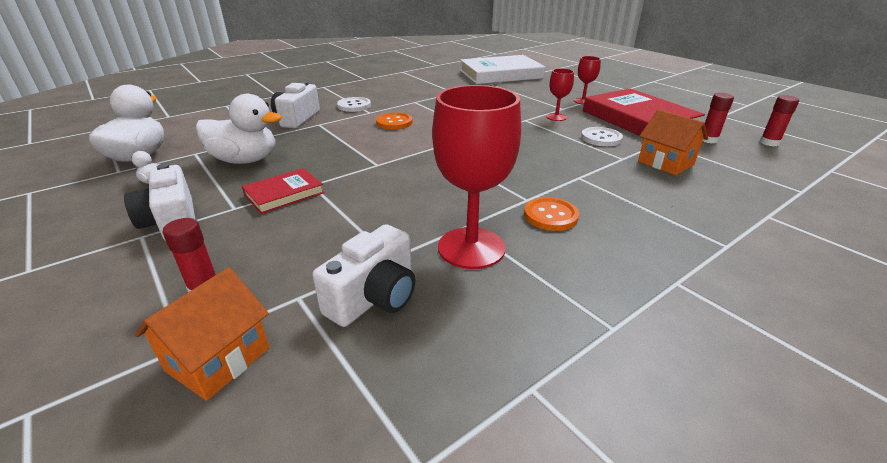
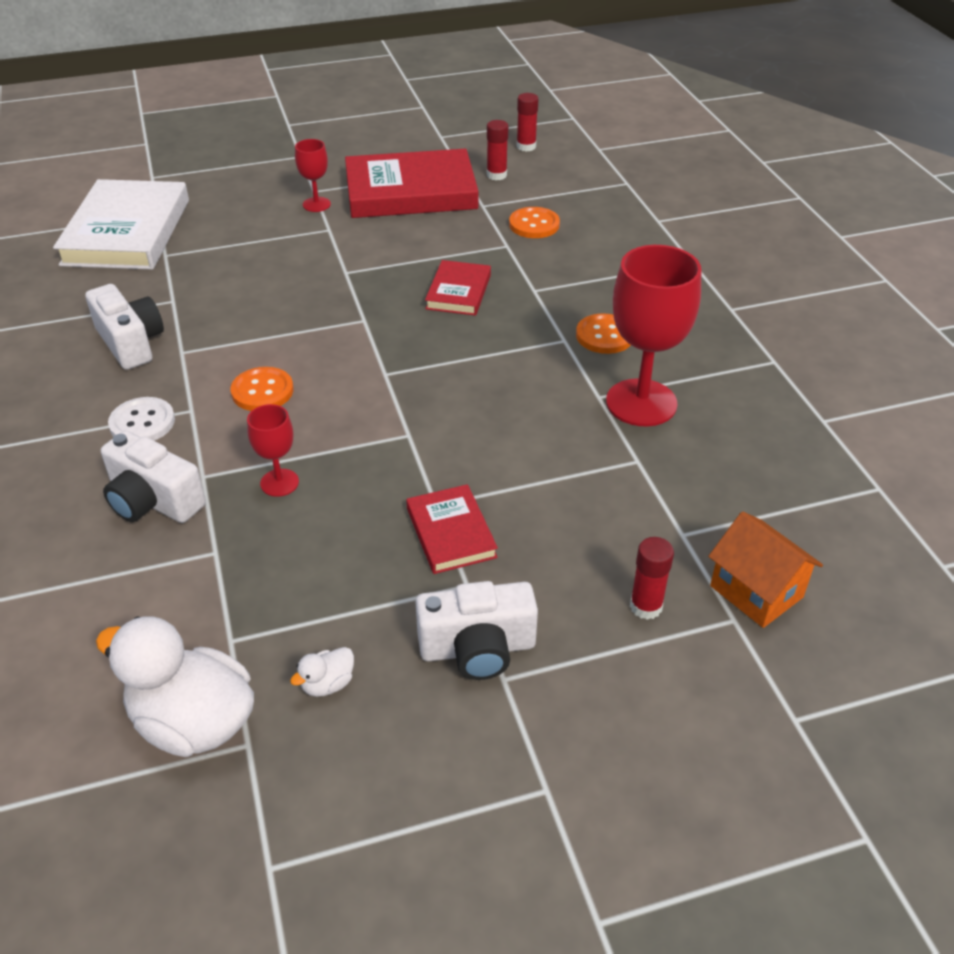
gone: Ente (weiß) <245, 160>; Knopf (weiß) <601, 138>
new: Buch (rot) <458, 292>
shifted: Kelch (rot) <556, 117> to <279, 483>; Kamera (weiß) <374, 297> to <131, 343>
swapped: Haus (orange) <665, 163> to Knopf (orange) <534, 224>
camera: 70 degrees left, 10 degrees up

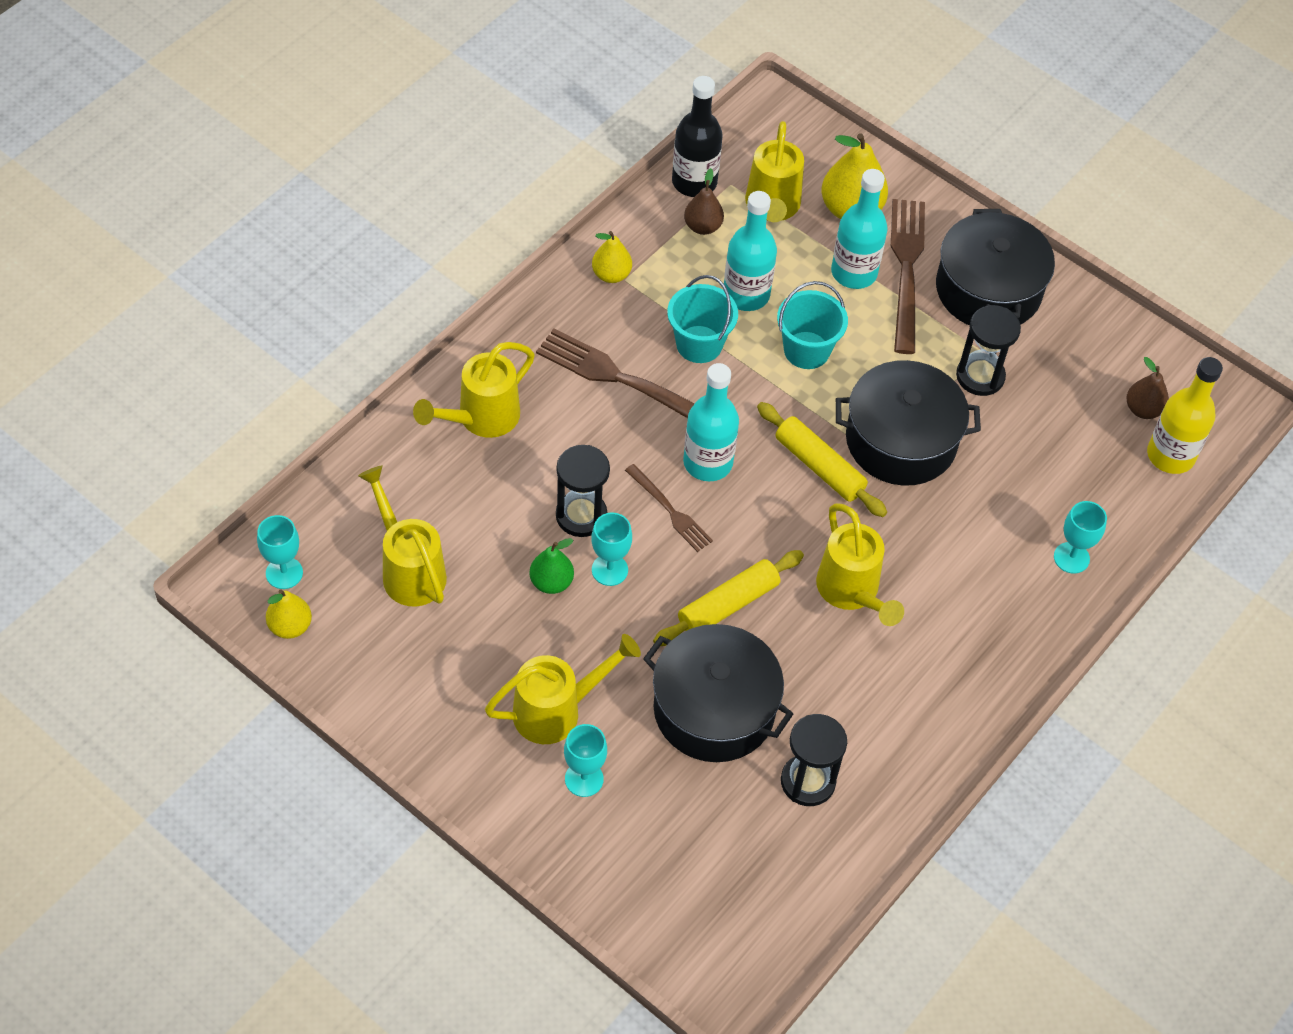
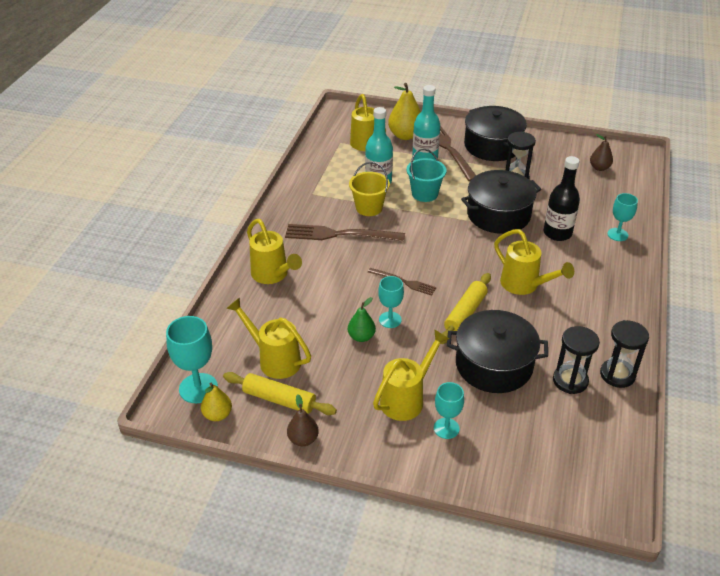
gone: Birne (gelb) <611, 274>; Flasche (gelb) <1170, 455>; Flasche (türkis) <707, 462>
shifted: Flasche (schwarz) <694, 182> to <557, 233>; Birne (braun) <702, 226> to <303, 439>; Nudelholz (gelb) <819, 466> to <279, 399>; Sanduhr (schwarz) <581, 515> to <617, 375>
repainted: Eimer (türkis) <699, 344> to Eimer (gelb) <369, 208>
rotated: Gießkanne (gelb) <481, 418> = <272, 275> 60 degrees counterclockwise
scaled: Kelch (türkis) <284, 573> = <198, 388> x1.56
camera: 20 degrees left, 15 degrees down

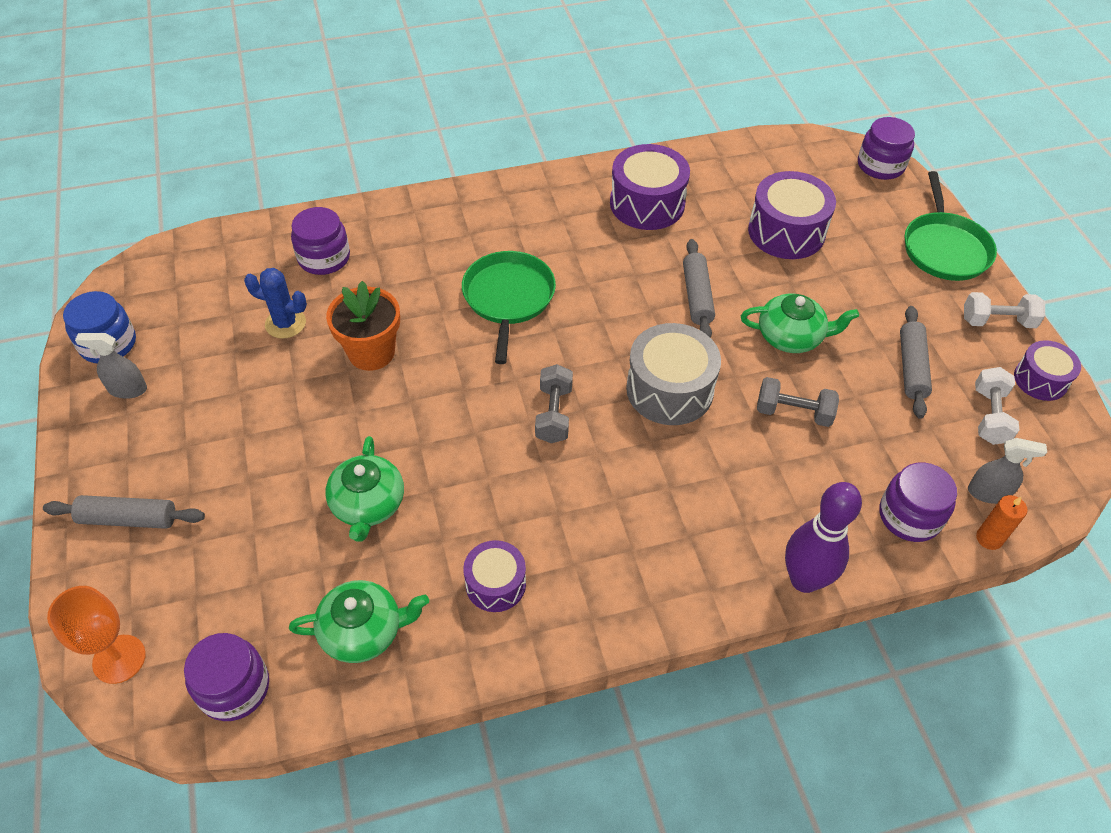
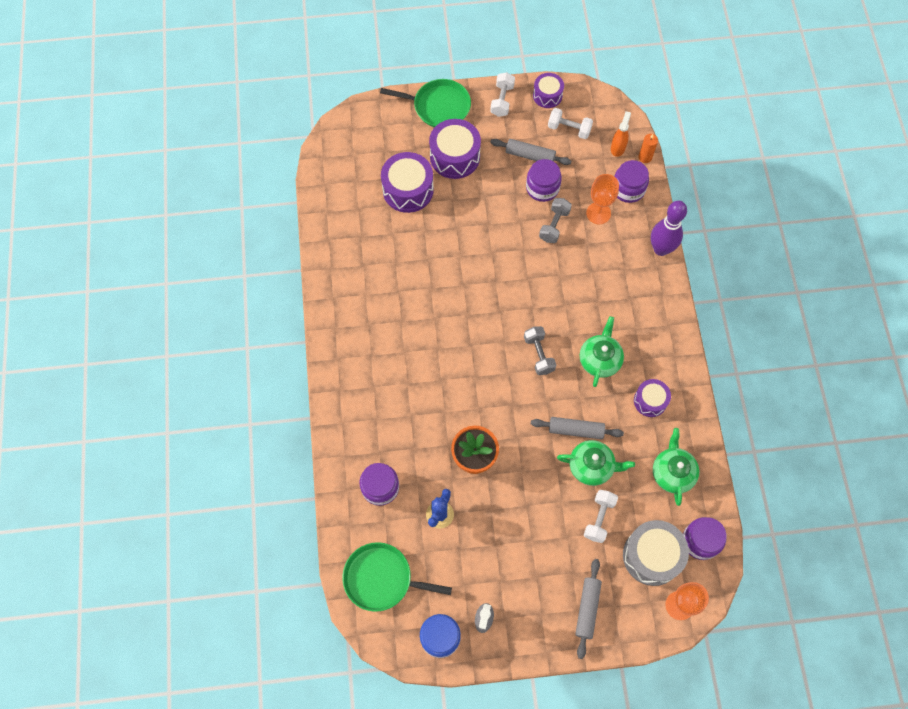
new: Kelch (orange) <598, 213>; Hantel (weiß) <599, 518>
shifted: Einmachglas (lila) <880, 165> to <542, 188>; Trommel (lila) <647, 203> to <455, 157>; Nudelholz (grau) <697, 296> to <576, 430>; Pfanne (grün) <508, 298> to <382, 579>; Teekanne (grün) <791, 337> to <600, 359>; Trommel (grau) <669, 389> to <652, 556>
repainted: Sprühflasche (grau) <988, 493> to Sprühflasche (orange) <618, 147>
rotated: Hantel (grau) <554, 414> = <539, 354> 60 degrees clockwise
camera: 80 degrees left, 15 degrees up

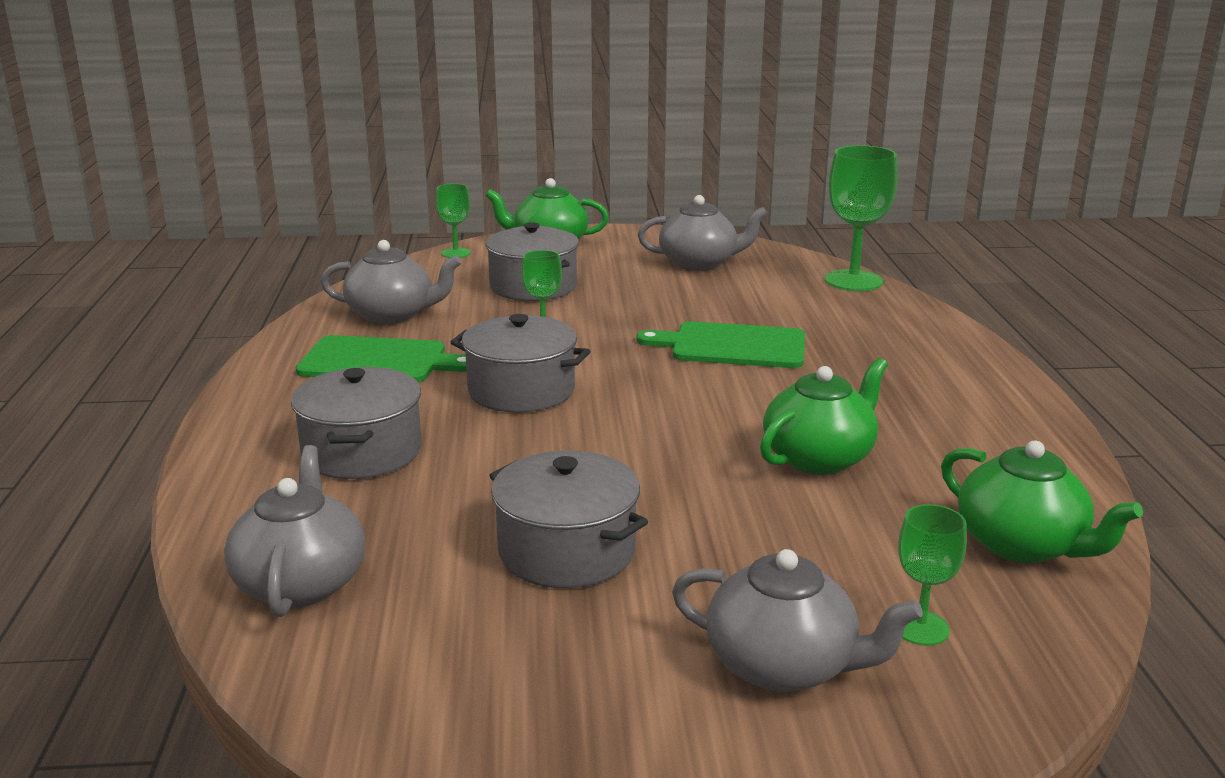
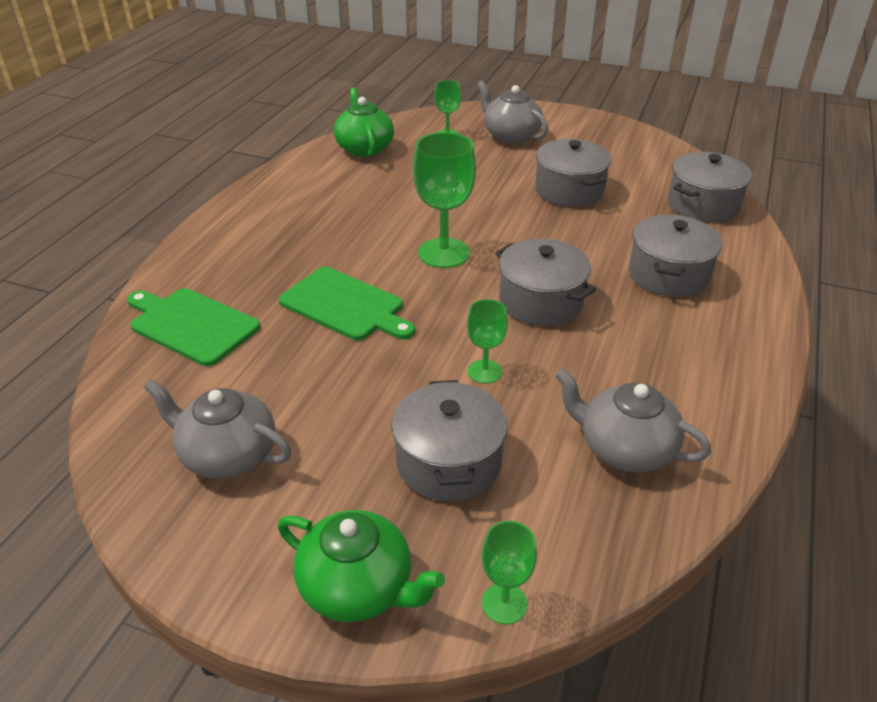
gone: Teekanne (grün) <819, 458>
shifted: Kelch (grün) <853, 281> to <444, 253>; Schneidebrett (grün) <379, 361> to <191, 325>
swapped: Teekanne (grau) <301, 583> to Kochtopf (grau) <703, 205>
camera: 155 degrees left, 15 degrees up

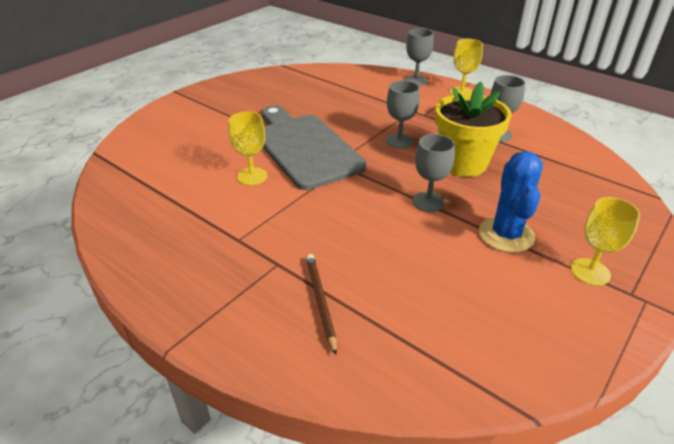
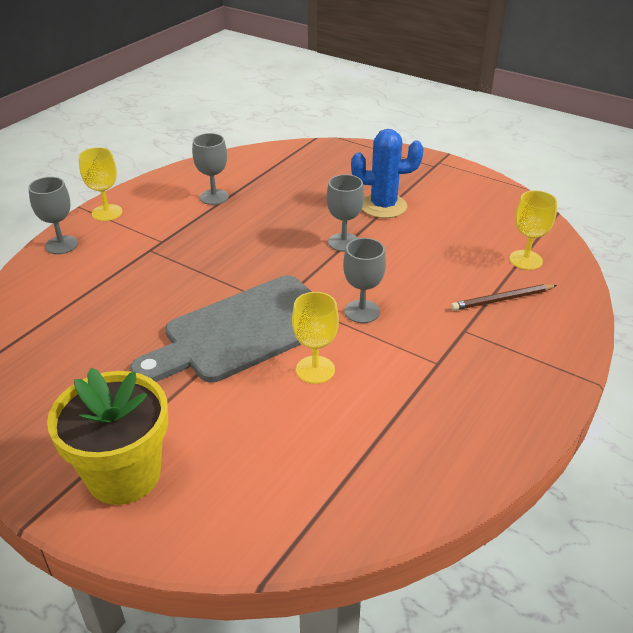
shifted: Kelch (grau) <399, 141> to <362, 311>; Blumentopf (gelb) <463, 163> to <124, 475>; Kelch (gelb) <590, 272> to <525, 260>
camera: 95 degrees left, 0 degrees up

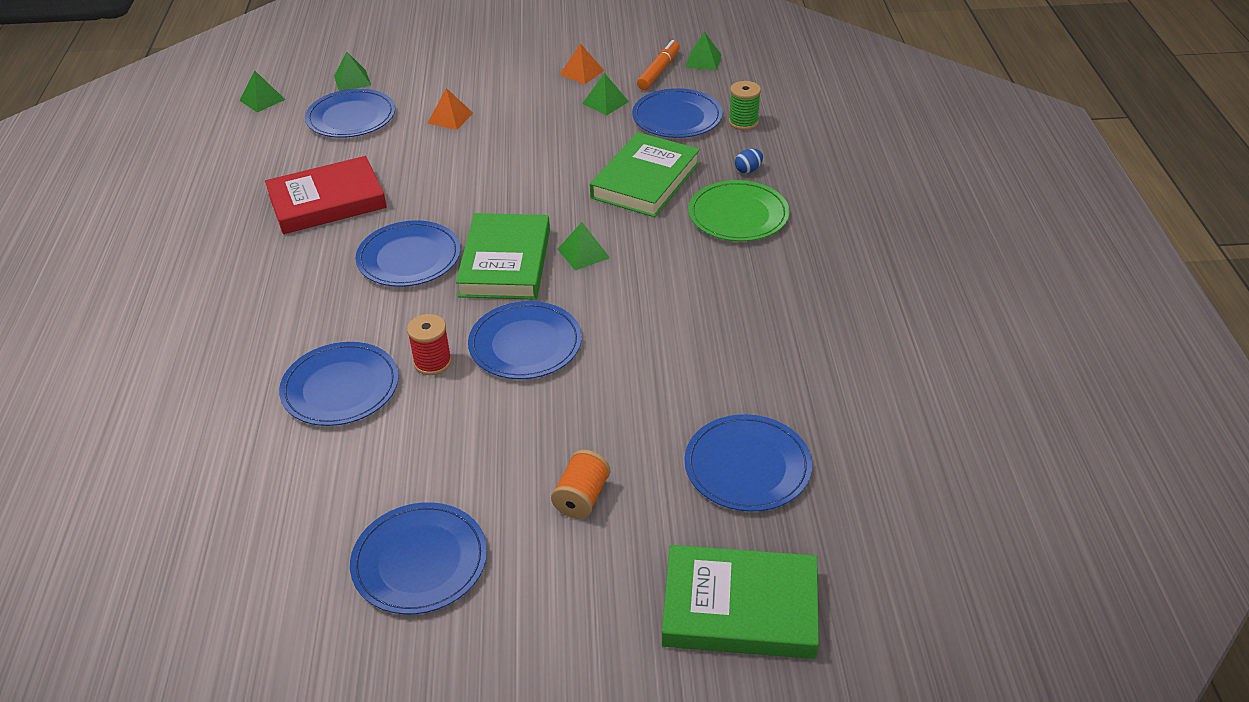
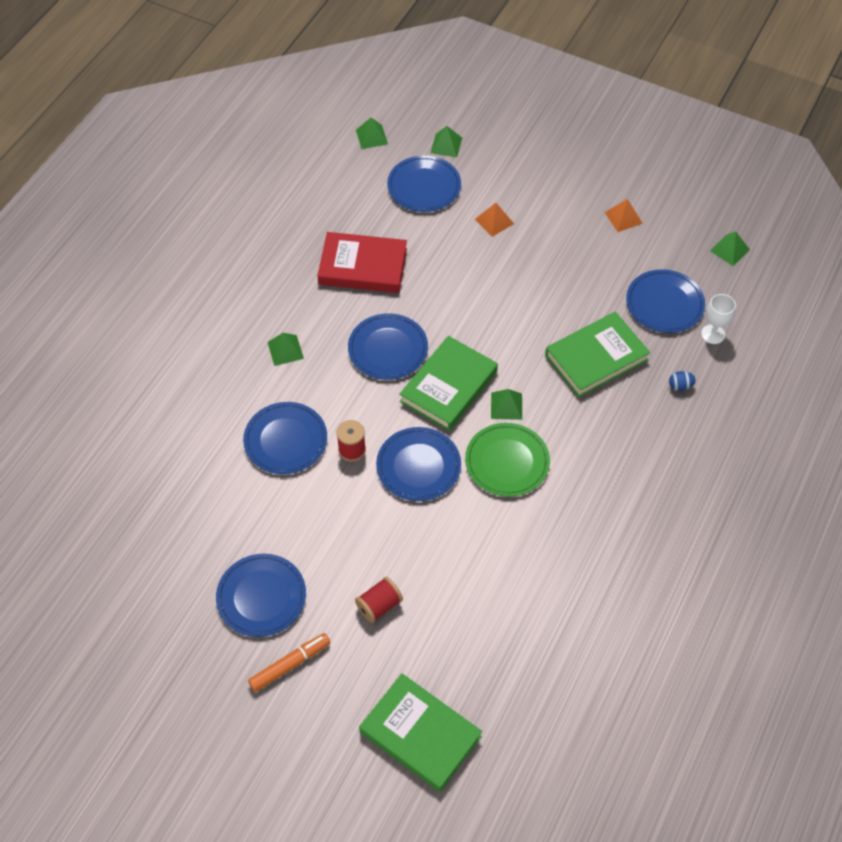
gone: Teller (blau) <747, 466>
shifted: Filzstift (orange) <659, 71> to <290, 665>; Pyramide (grün) <605, 102> to <285, 350>; Teller (grün) <738, 215> to <507, 461>
swapped: Garnrolle (grün) <743, 122> to Kelch (weiß) <713, 334>
repainted: Garnrolle (orange) <581, 497> to Garnrolle (rot) <379, 605>
camera: 30 degrees right, 15 degrees up

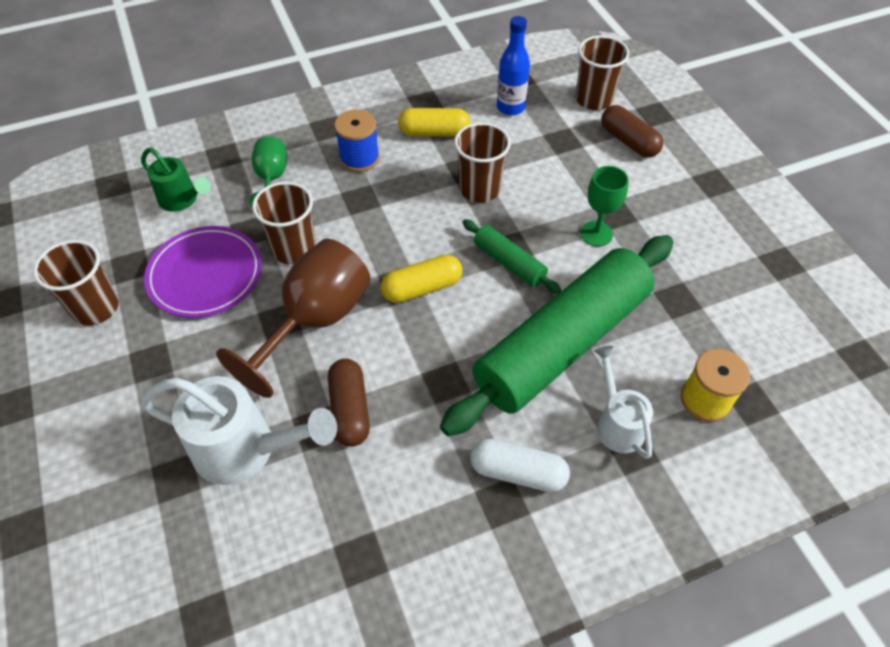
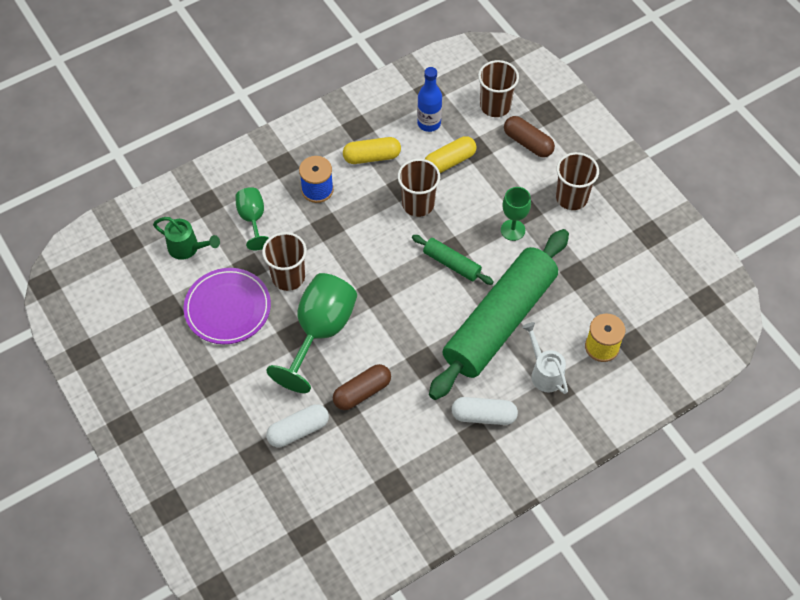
shifted: Becher (braun) <96, 308> to <571, 198>; Kapsel (gelb) <422, 288> to <449, 162>
swapped: Gießkanne (weiß) <245, 449> to Kapsel (weiß) <298, 430>
repainted: Kelch (braun) <315, 321> to Kelch (grün) <320, 332>
rotated: Kapsel (braun) <350, 409> = <362, 392> 75 degrees clockwise
camera: 10 degrees left, 5 degrees up

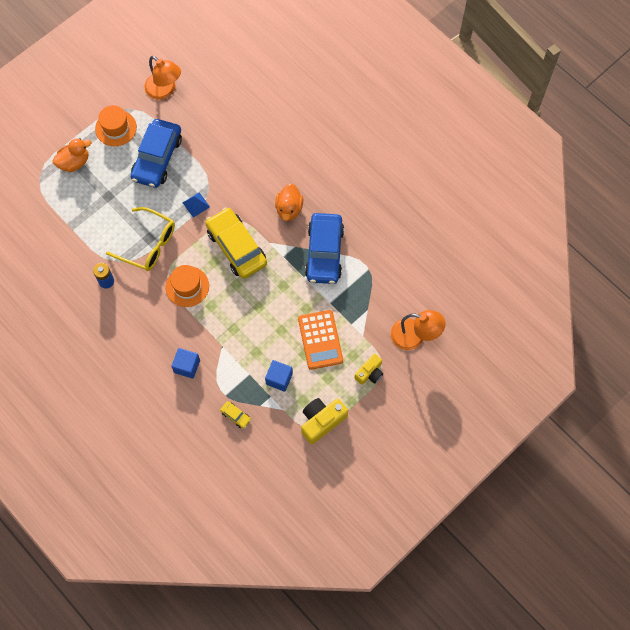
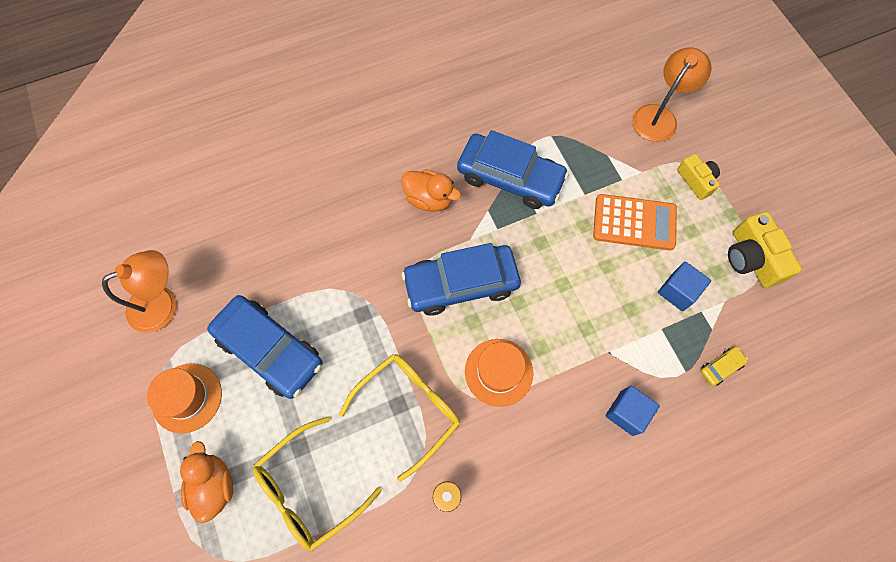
gone: Pyramide (blau) <196, 204>
new: Brille (gelb) <309, 489>
repainted: Auto (gelb) <236, 247> to Auto (blau) <461, 284>
camera: 70 degrees left, 0 degrees up

